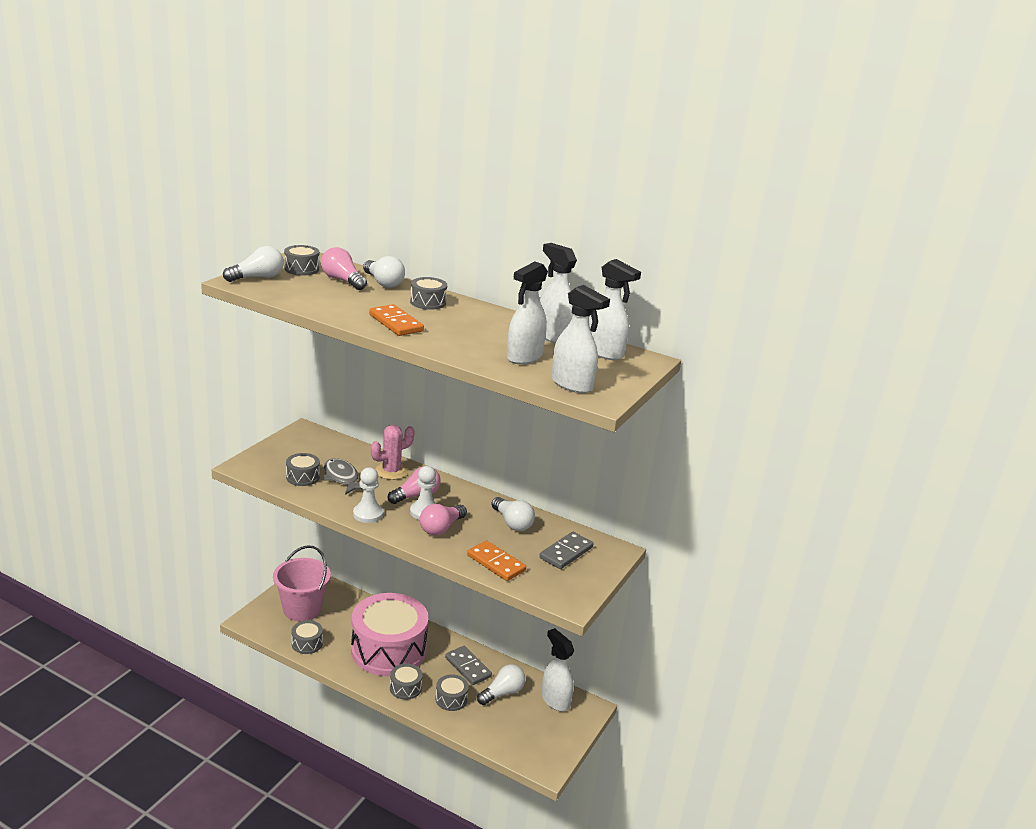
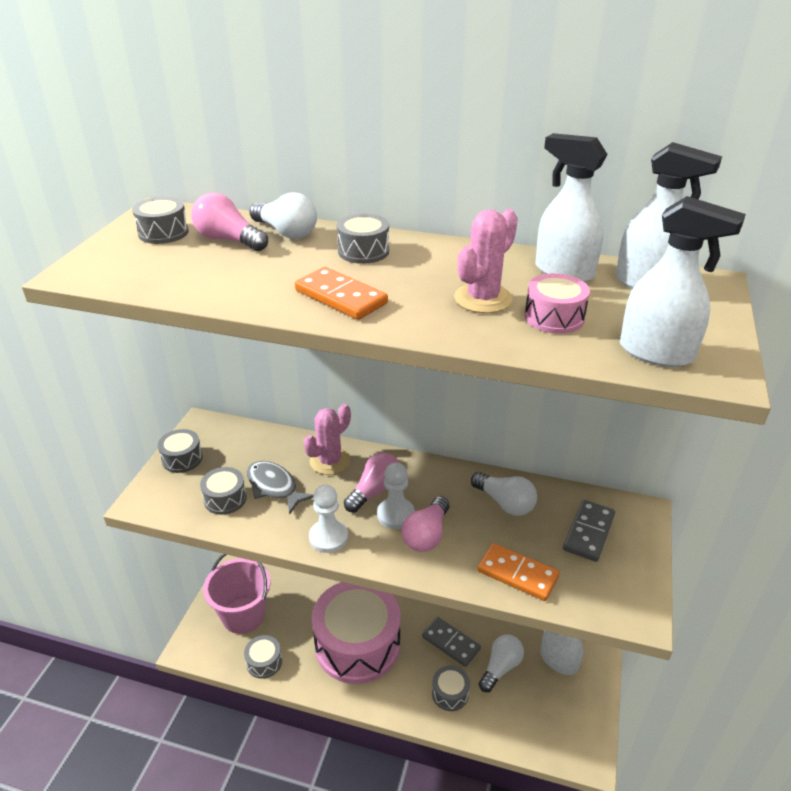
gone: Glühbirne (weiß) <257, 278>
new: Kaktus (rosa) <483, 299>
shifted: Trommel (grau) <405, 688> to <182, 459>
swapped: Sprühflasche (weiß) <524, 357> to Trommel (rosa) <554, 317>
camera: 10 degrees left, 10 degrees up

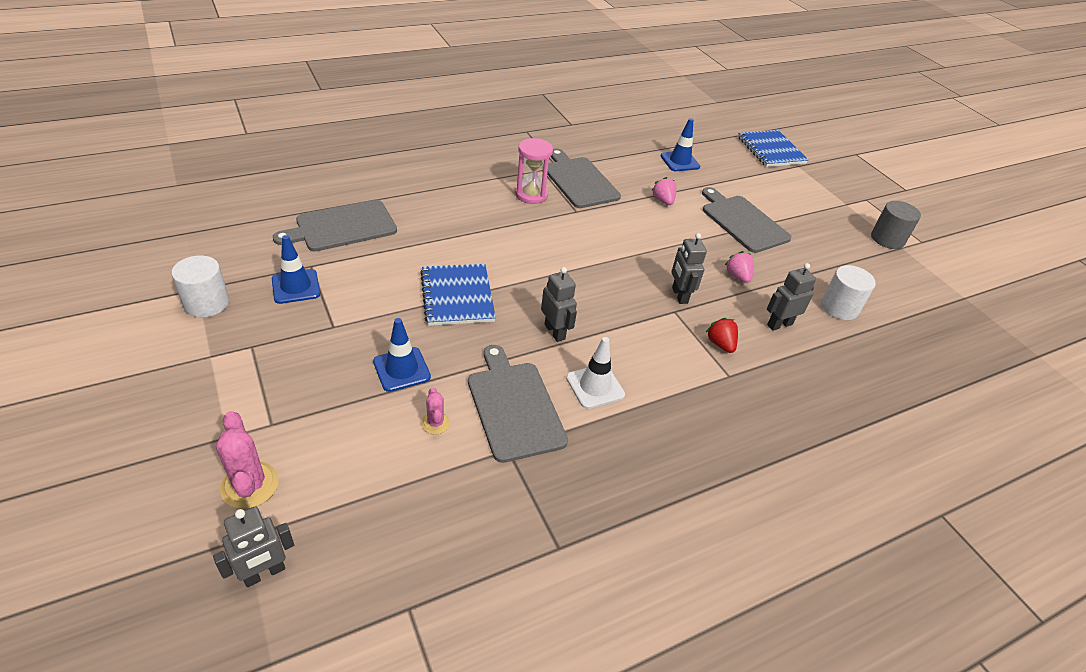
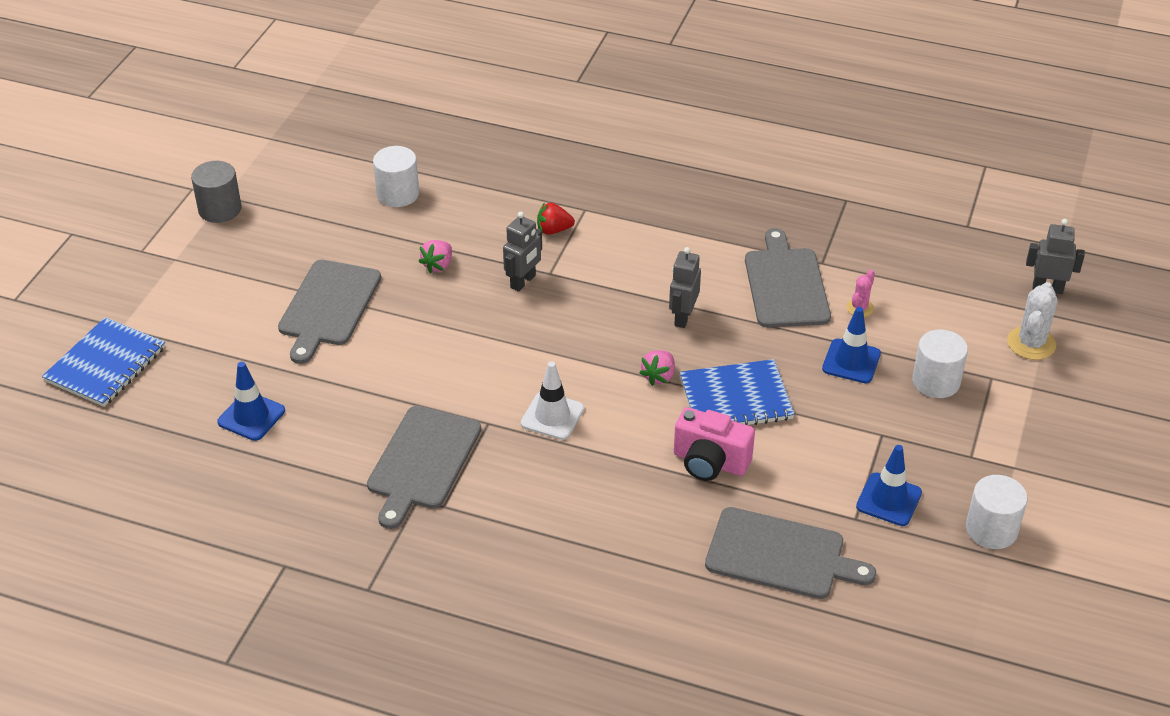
gone: Sanduhr (rosa) <531, 195>; Roboter (grau) <779, 324>
new: Vollzylinder (weiß) <936, 381>; Kamera (rosa) <710, 462>
shifted: Erdbeere (rosa) <663, 201> to <659, 376>; Leitkegel (weiß) <595, 386> to <552, 416>
repainted: Kaktus (rosa) <250, 485> to Kaktus (weiß) <1031, 343>
rotated: Notizbuch (blau) <457, 296> = <736, 398> 45 degrees clockwise; Erdbeere (rot) <720, 344> = <554, 230> 60 degrees clockwise; Schneidebrett (grau) <514, 406> = <786, 285> 150 degrees clockwise
camera: 130 degrees left, 0 degrees up

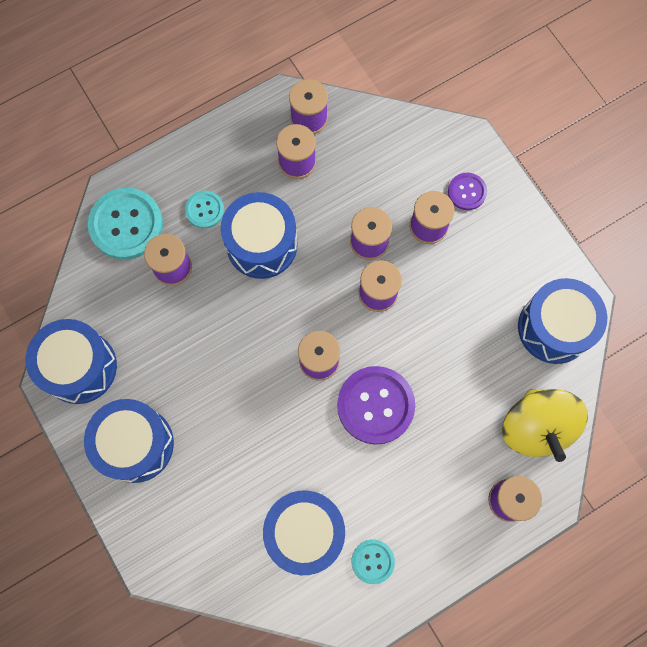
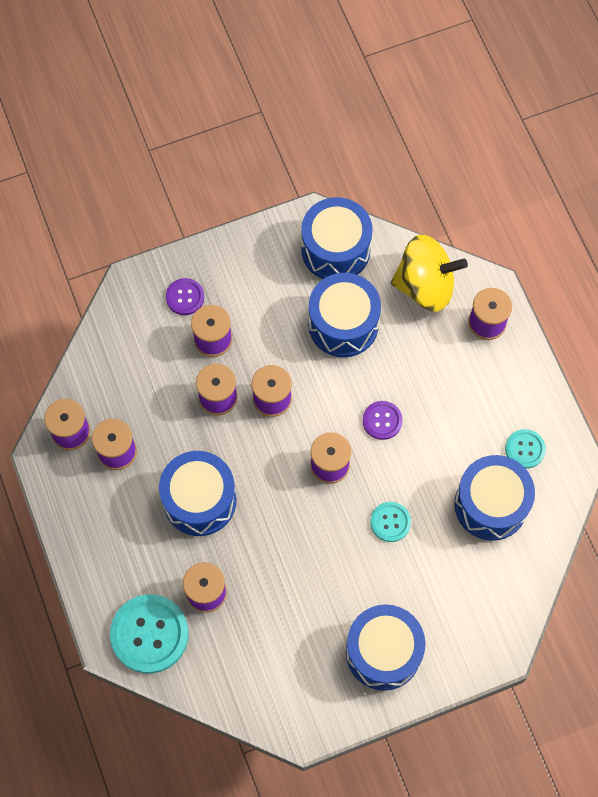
shifted: Knopf (türkis) <204, 210> to <390, 522>; Trommel (blau) <79, 367> to <343, 324>
scaled: Knopf (lila) <375, 405> = <382, 420> x0.53
camera: 80 degrees left, 5 degrees down

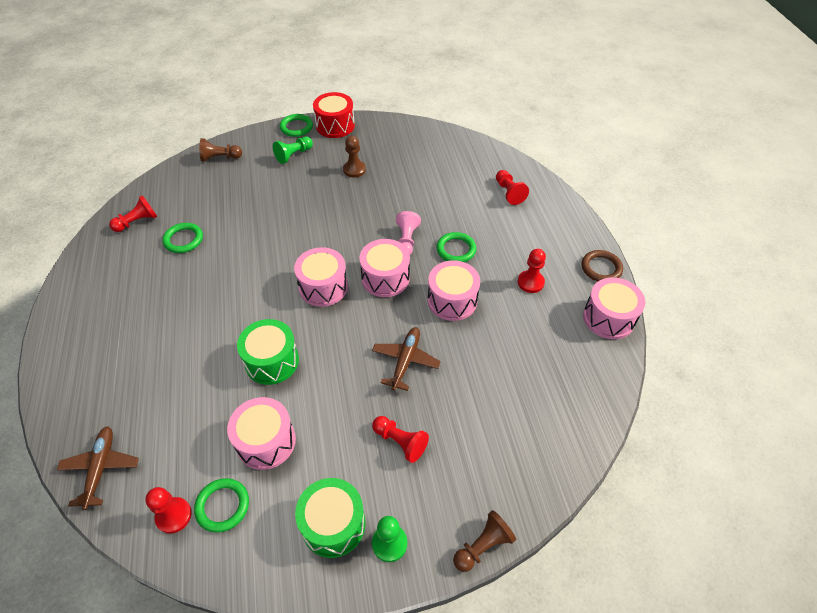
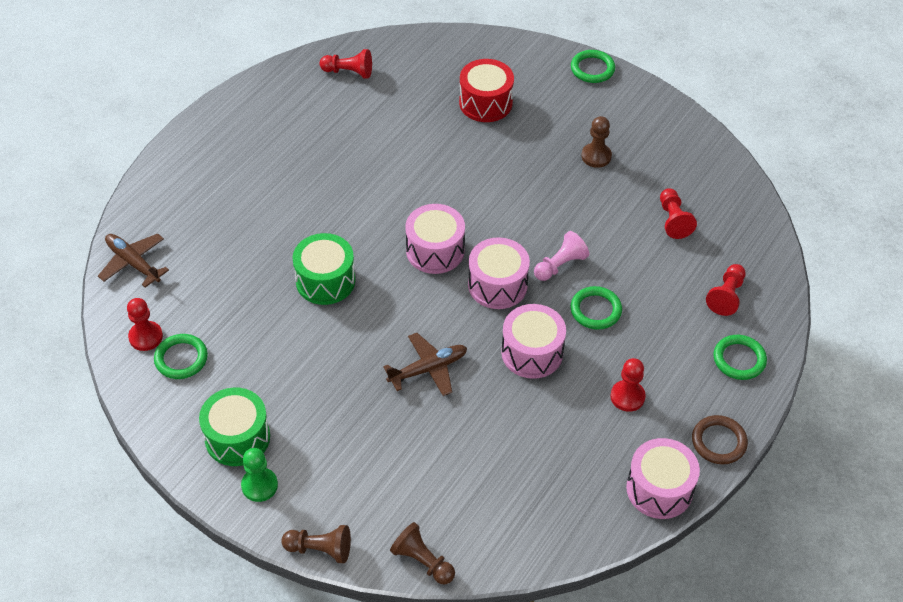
gone: Bauer (grün) <293, 155>; Trommel (rosa) <266, 441>
shifted: Trommel (rot) <335, 126> to <485, 103>; Bauer (braun) <220, 158> to <422, 561>; Ring (grün) <183, 240> to <739, 359>; Bauer (rot) <400, 442> to <673, 220>
rotated: Flugzeug (braun) <100, 468> = <133, 263> 90 degrees counterclockwise
camera: 45 degrees right, 0 degrees up

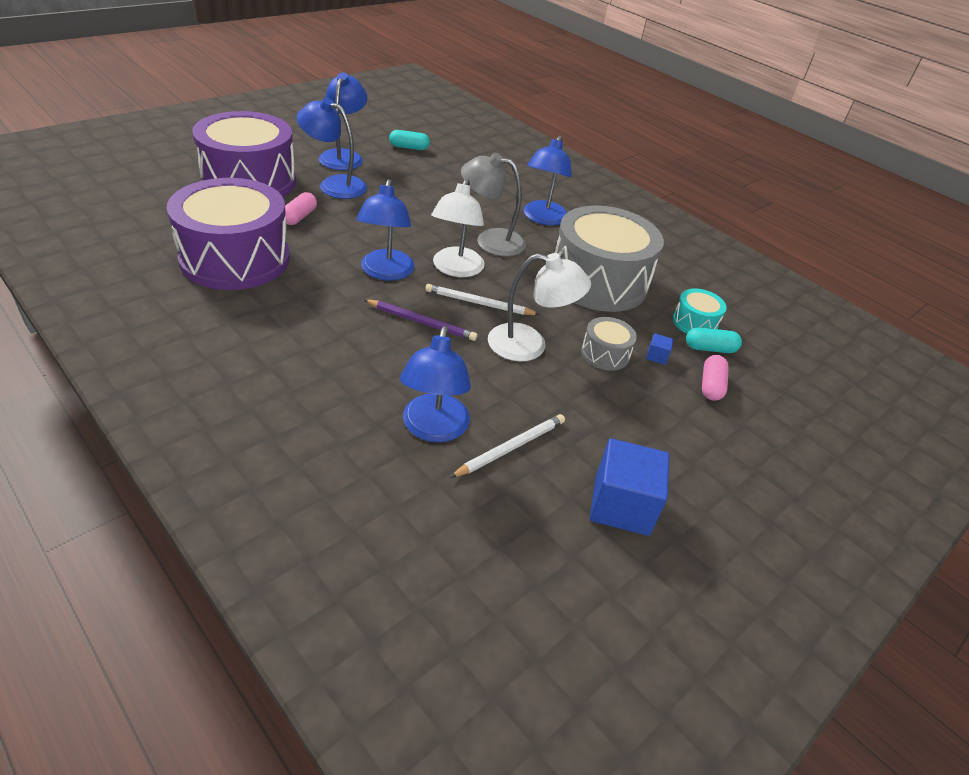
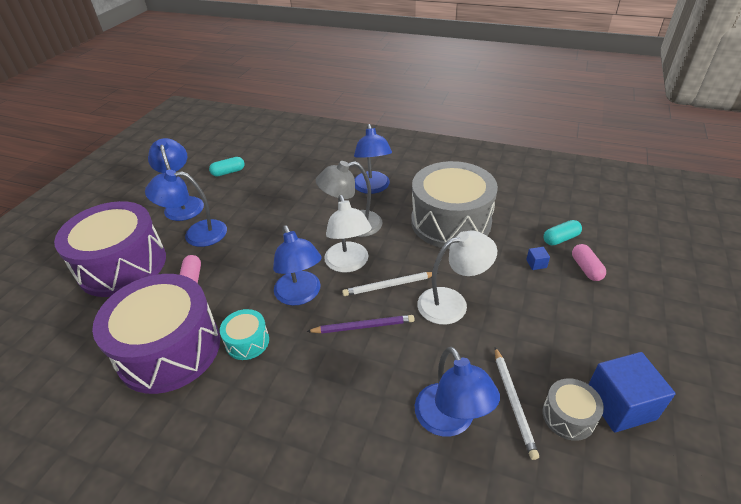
shifted: Trommel (türkis) <694, 323> to <247, 341>; Trommel (grau) <605, 354> to <568, 416>
rotated: Bleistift (weiß) <511, 447> = <514, 402> 150 degrees clockwise
camera: 20 degrees left, 0 degrees up

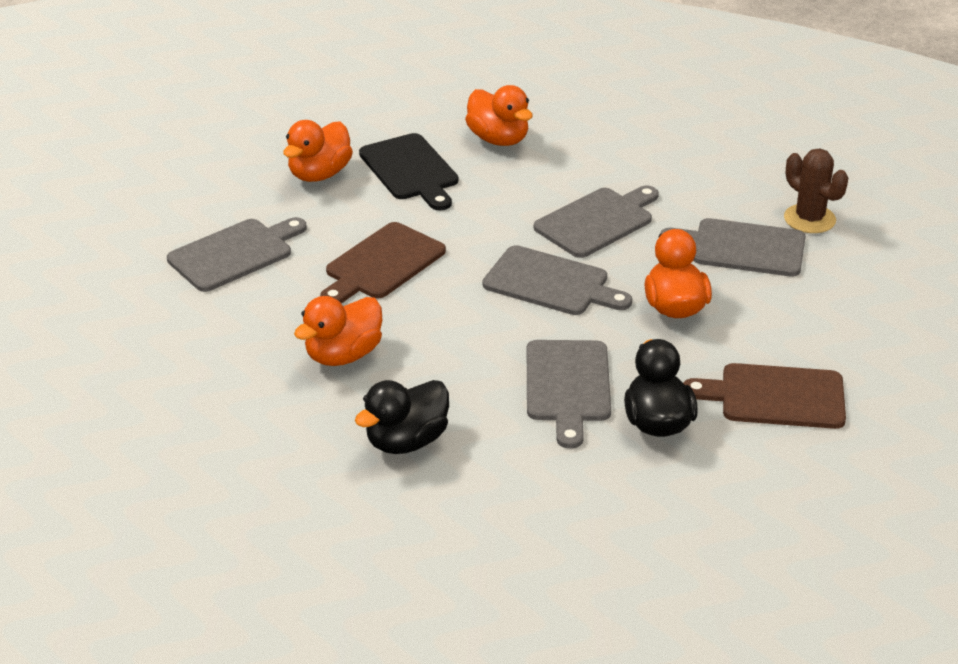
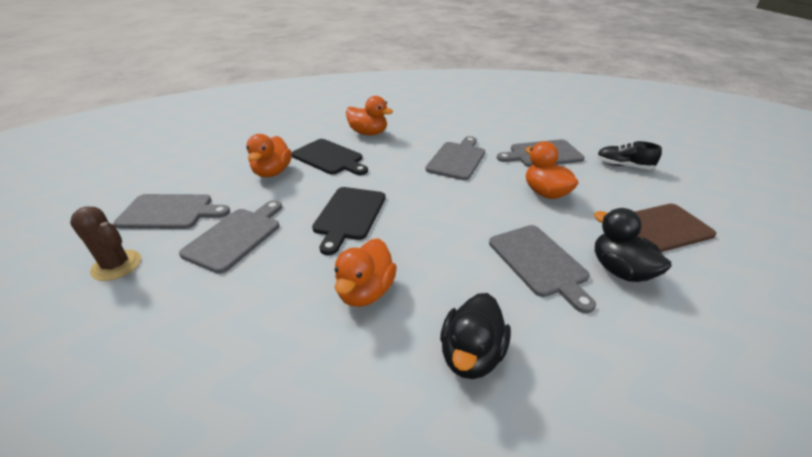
new: Schuh (schwarz) <623, 166>
shifted: Kaktus (braun) <809, 219> to <116, 265>; Schneidebrett (grau) <551, 283> to <170, 212>
repainted: Schneidebrett (braun) <381, 264> to Schneidebrett (schwarz) <349, 215>
camera: 25 degrees left, 0 degrees up

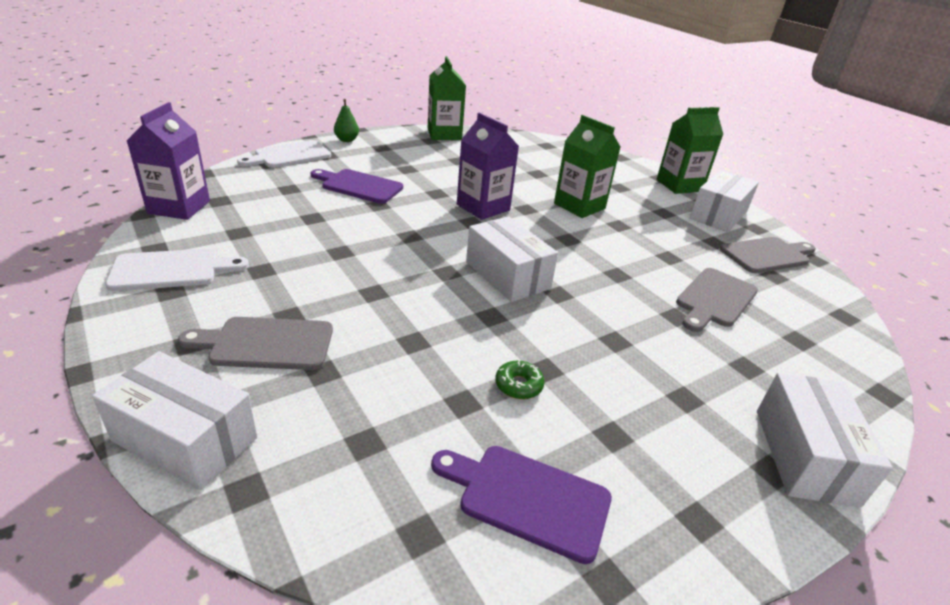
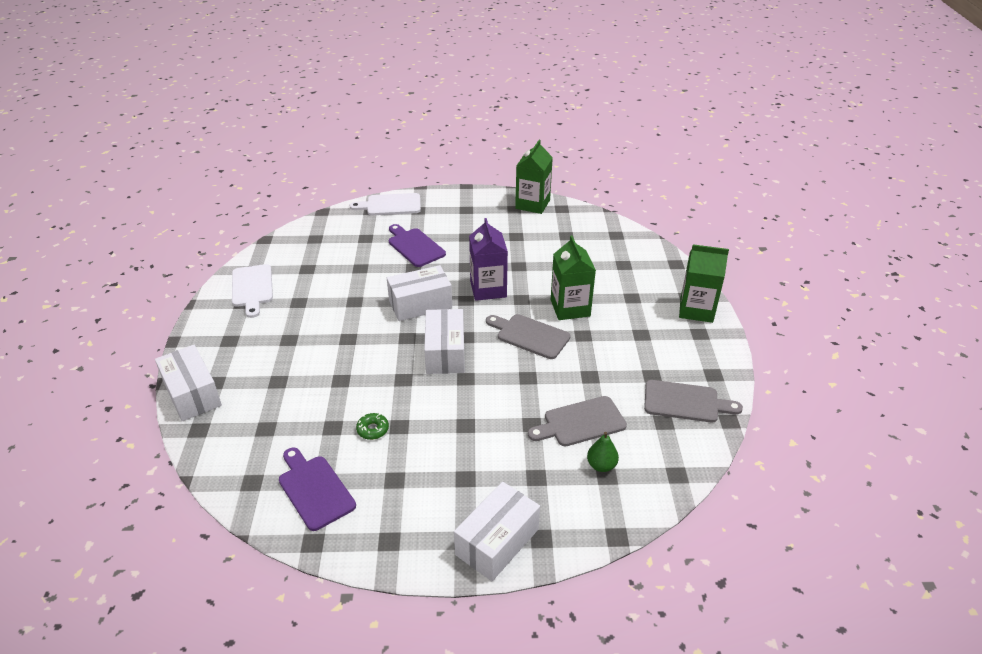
gone: Getränkekarton (lila) <179, 207>
shifted: Birne (grün) <346, 140> to <601, 465>; Schachtel (weiß) <718, 215> to <420, 304>; Schneidebrett (grau) <266, 343> to <530, 335>
rotated: Schneidebrett (weiß) <171, 270> = <252, 288> 60 degrees clockwise
camera: 35 degrees right, 5 degrees up

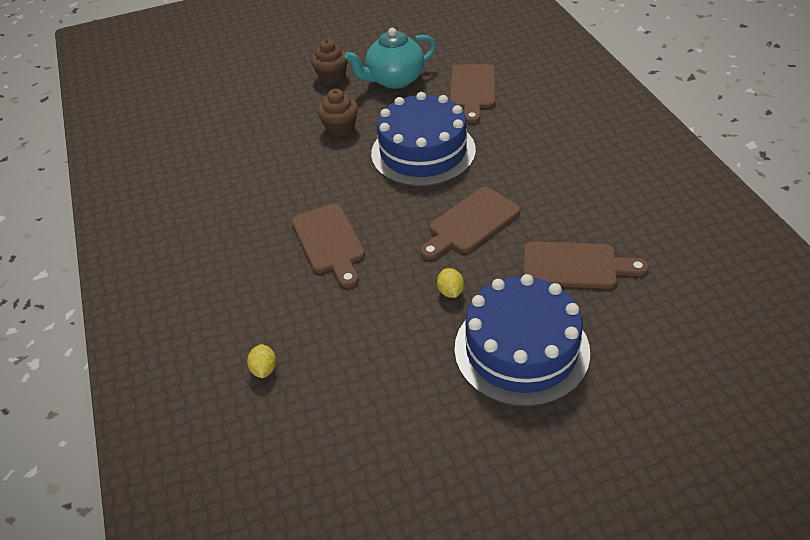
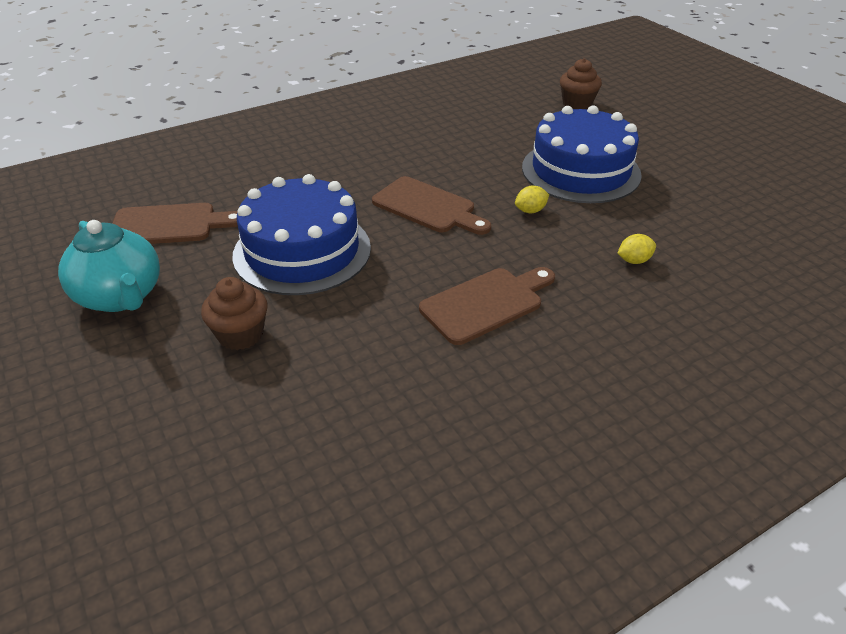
gone: Schneidebrett (braun) <575, 266>
shifted: Muffin (braun) <332, 77> to <577, 104>; Zitrone (gelb) <264, 369> to <634, 260>
camera: 105 degrees left, 5 degrees down

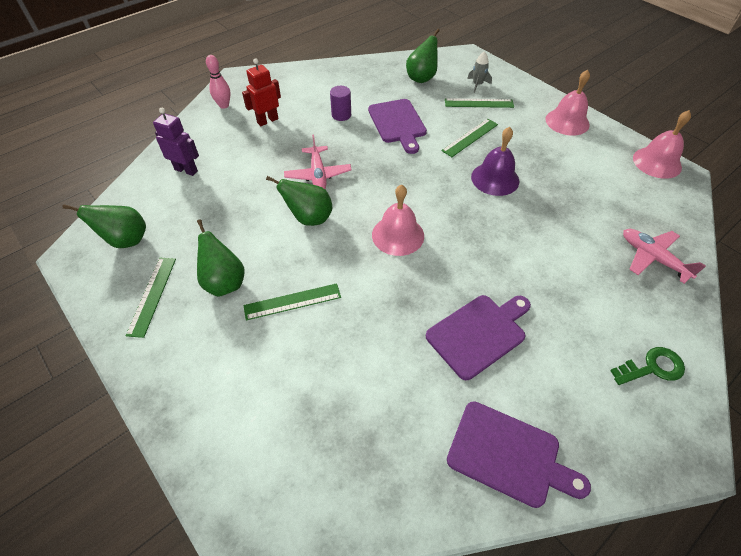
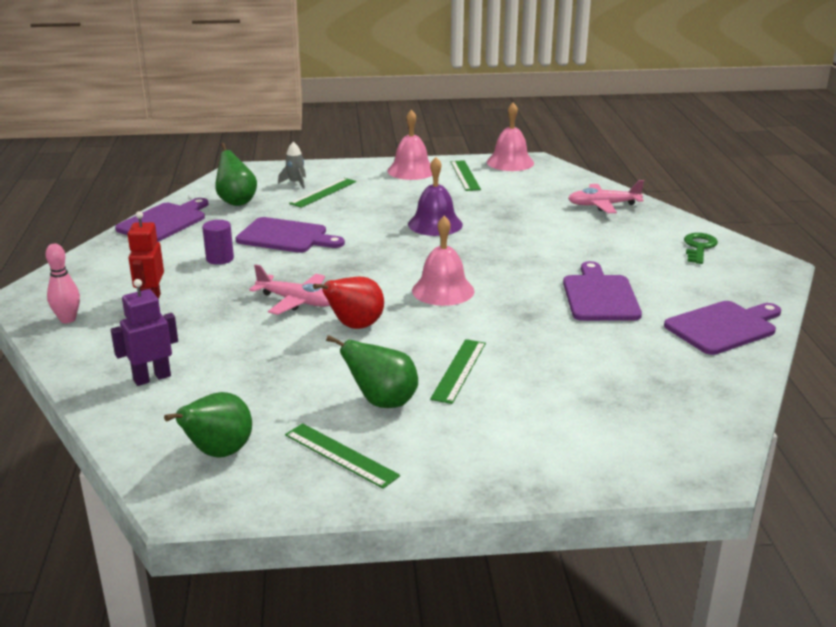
new: Schneidebrett (lila) <164, 221>
shifted: Lineal (grün) <470, 137> to <465, 175>
repainted: Birne (grün) <309, 218> to Birne (rot) <355, 326>
camera: 55 degrees left, 25 degrees down

